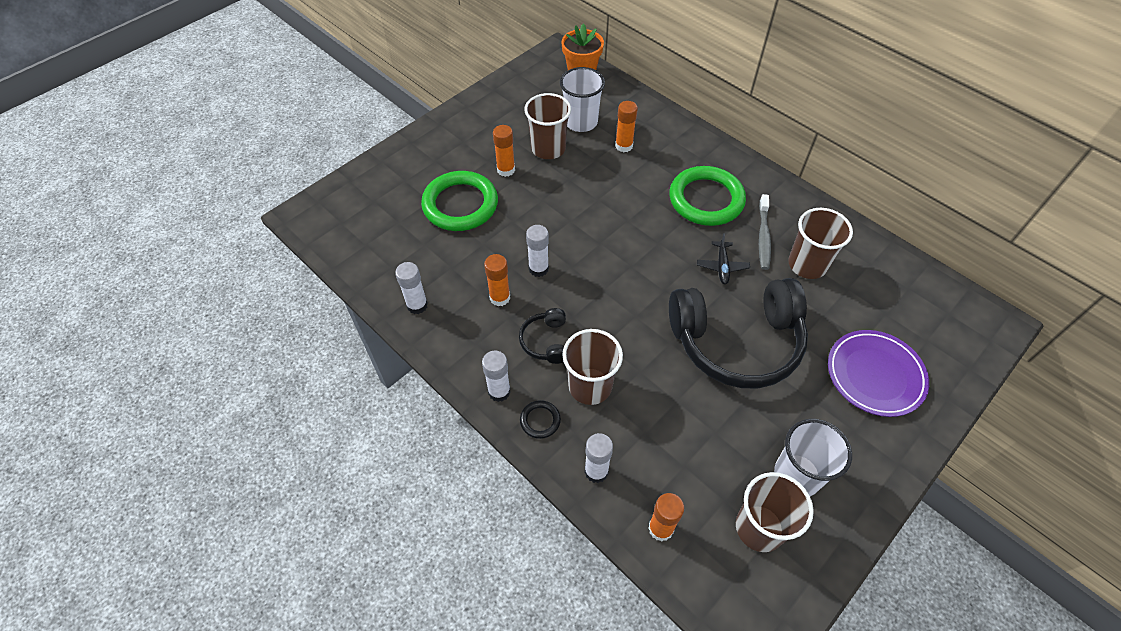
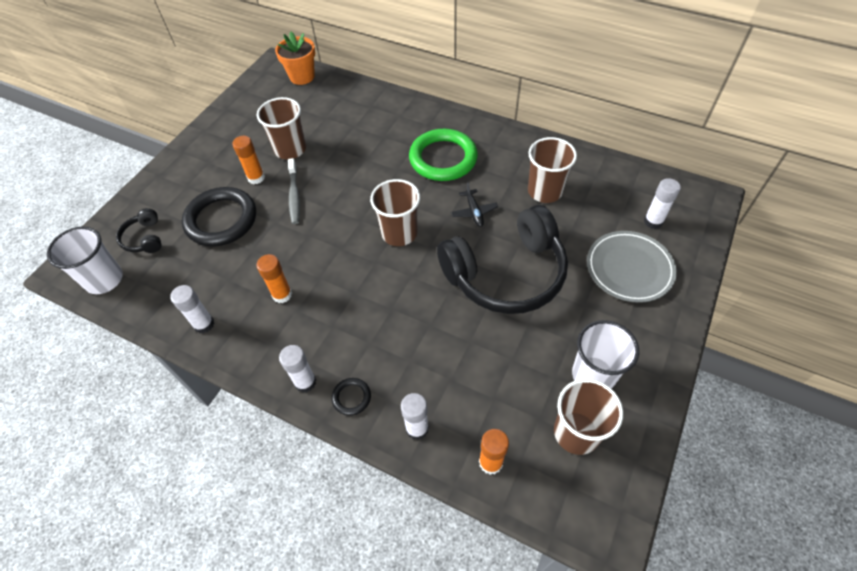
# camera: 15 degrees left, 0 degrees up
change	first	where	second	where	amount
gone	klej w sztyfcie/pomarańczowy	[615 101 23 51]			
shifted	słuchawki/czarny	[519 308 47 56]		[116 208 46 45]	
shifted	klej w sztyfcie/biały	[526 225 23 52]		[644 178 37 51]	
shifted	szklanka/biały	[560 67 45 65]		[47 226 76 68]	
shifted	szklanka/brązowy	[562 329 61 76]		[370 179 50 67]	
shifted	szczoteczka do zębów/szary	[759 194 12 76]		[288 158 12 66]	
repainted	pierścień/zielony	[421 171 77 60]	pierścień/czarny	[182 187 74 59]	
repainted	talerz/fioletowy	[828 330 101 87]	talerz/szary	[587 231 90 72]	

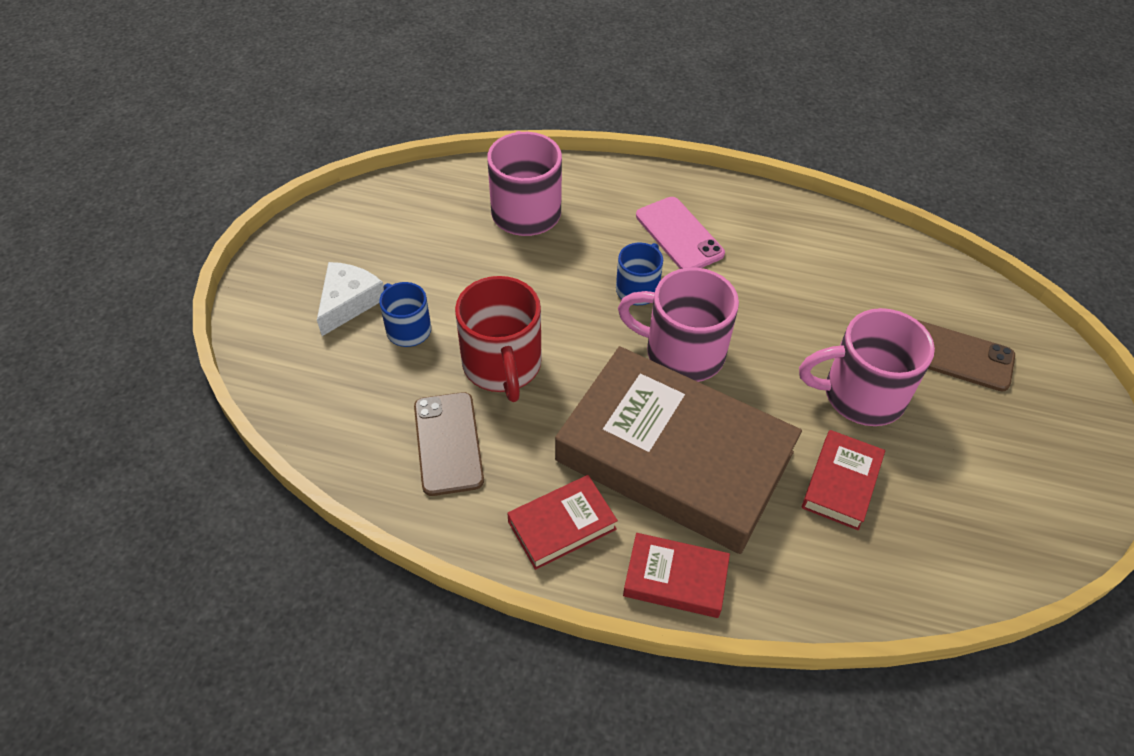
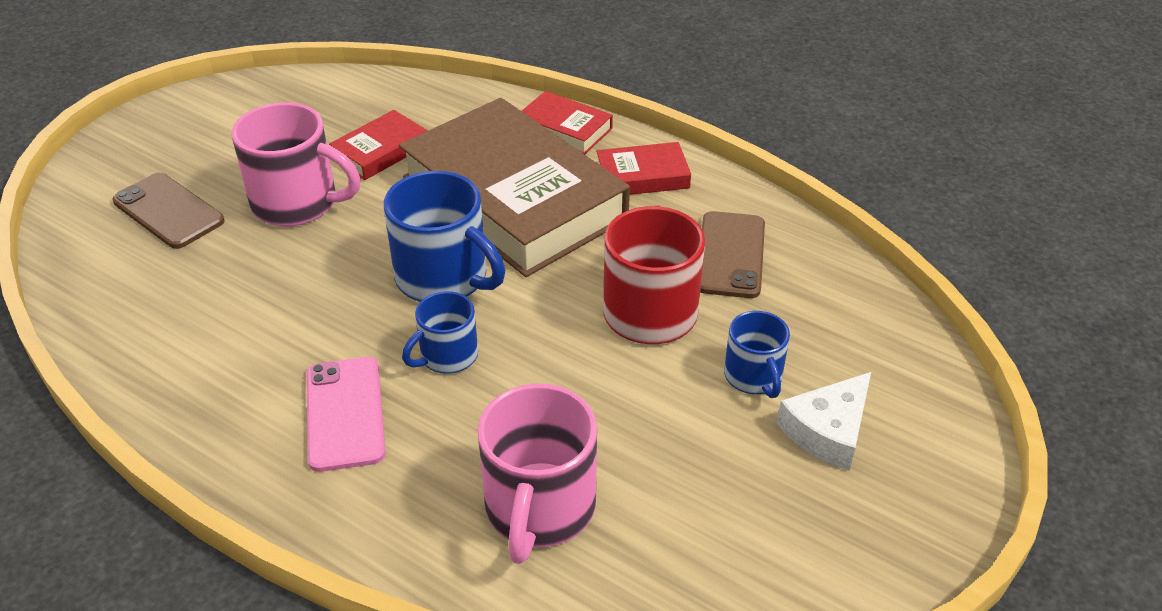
# camera: 160 degrees left, 10 degrees down
change	first	where	second	where	amount
repainted	kubek/różowy	[618 268 121 114]	kubek/niebieski	[384 171 121 131]	

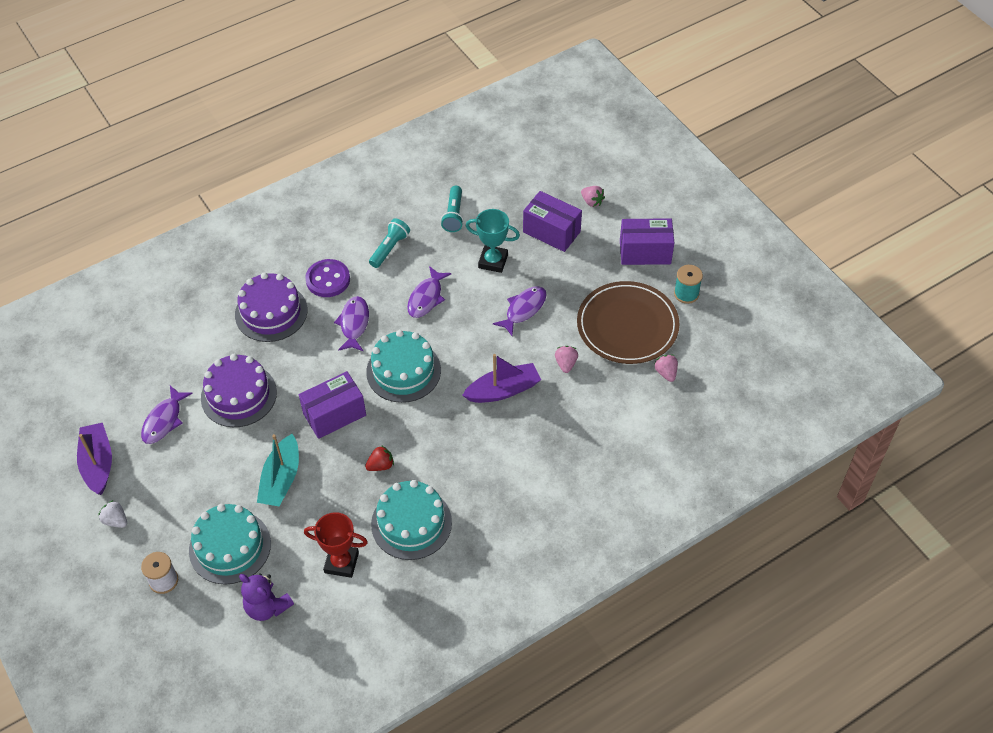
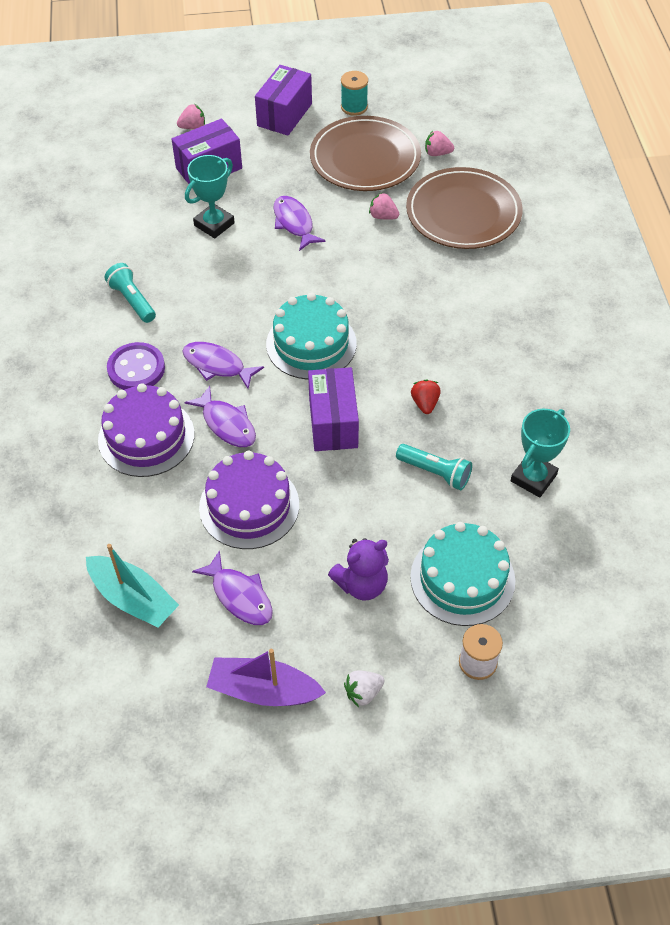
# camera: 65 degrees left, 0 degrees up
change	first	where	second	where	amount
gone	tort/turkusowy	[371 480 81 80]			
gone	łódka/fioletowy	[462 354 79 49]			
new			talerz/brązowy	[406 167 117 82]	
shifted	miś/fioletowy	[239 573 55 48]		[328 538 61 62]	
shifted	łódka/turkusowy	[257 434 42 72]		[86 544 93 84]	
shifted	ryba/fioletowy	[407 266 44 52]		[185 386 71 61]	
shifted	latarka/turkusowy	[441 186 23 46]		[396 444 76 46]	
repainted	puchar/czerwony	[304 512 64 66]	puchar/turkusowy	[510 409 60 89]	

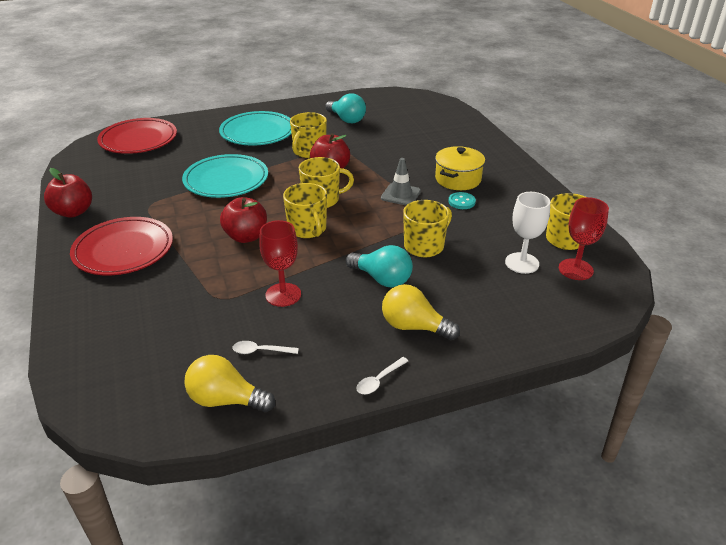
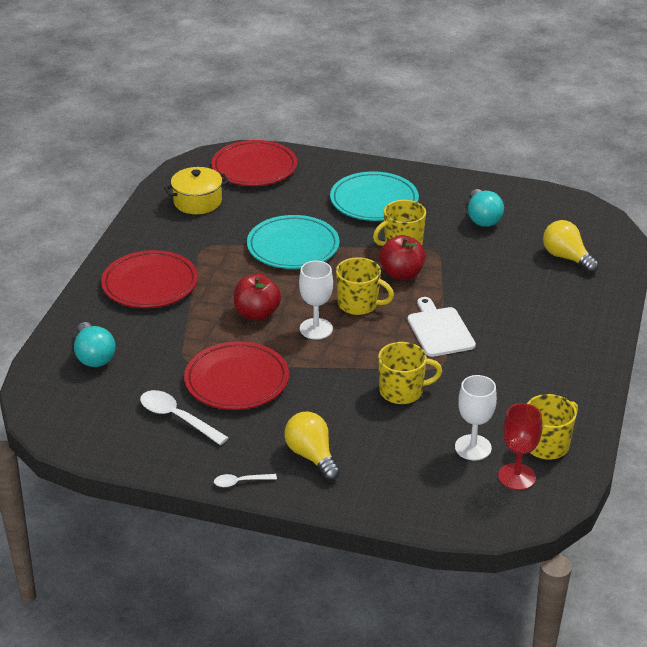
# camera: 35 degrees right, 0 degrees up
change	first	where	second	where	amount
gone	jabłko/czerwony	[44 168 48 49]			
gone	guzik/turkusowy	[448 192 28 17]			
shifted	żarówka/żółty	[184 355 91 57]		[543 220 56 53]	
shifted	żarówka/turkusowy	[346 245 67 42]		[74 322 42 45]	
shifted	garnek/żółty	[435 146 50 44]		[164 167 65 47]	
swapped	kielich/czerwony	[259 220 42 87]	talerz/czerwony	[184 341 105 69]	
swapped	kubek/żółty	[283 183 44 55]	kielich/biały	[299 261 34 79]	
swapped	pachołek/szary	[381 158 40 47]	deska do krojenia/biały	[407 297 69 60]	
scaled	łyżka/biały	[232 341 67 13]		[140 390 89 55]	x1.79

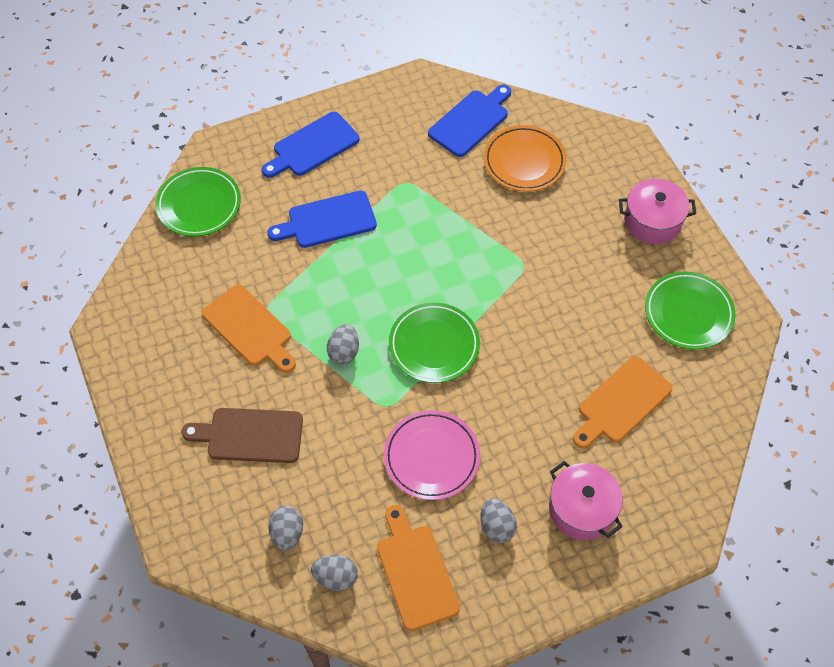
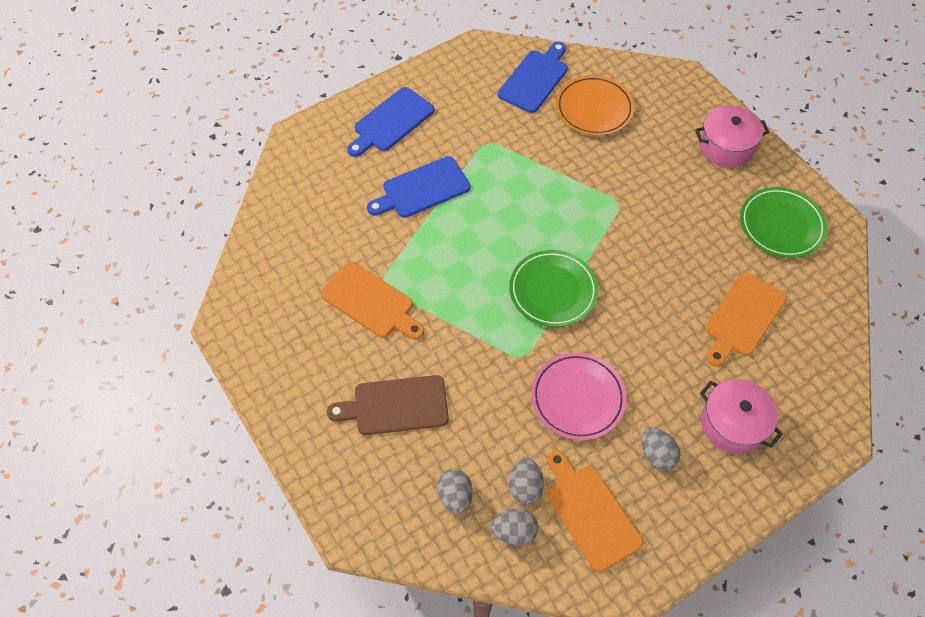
# camera: 10 degrees left, 0 degrees up
change	first	where	second	where	amount
gone	talerz/zielony	[156 167 85 70]			
shifted	jajko/szary	[327 324 32 41]		[509 458 35 46]	

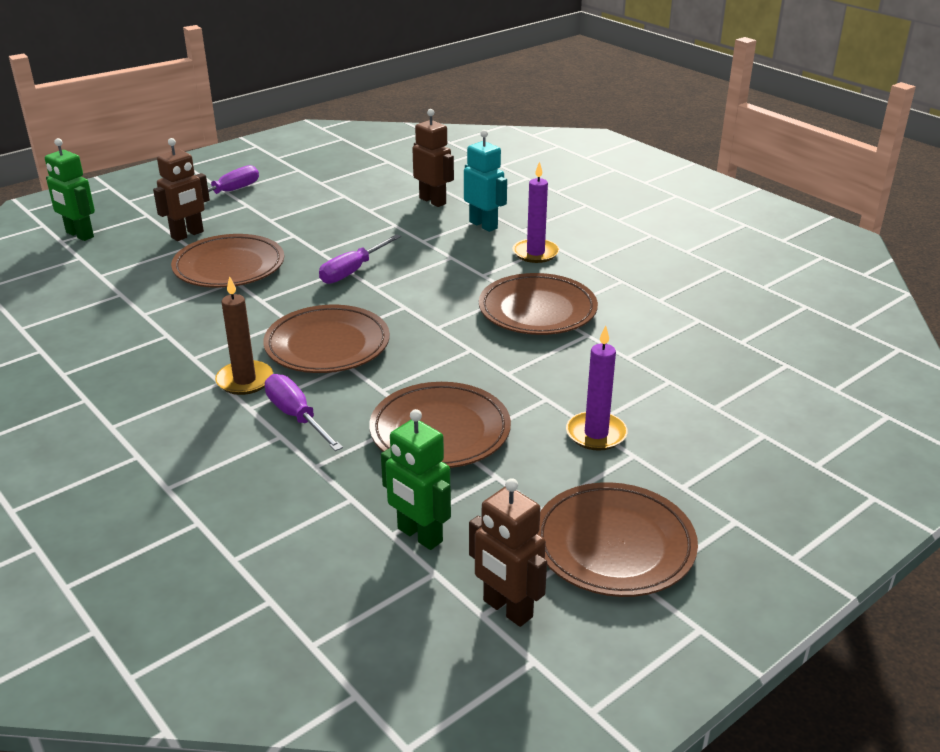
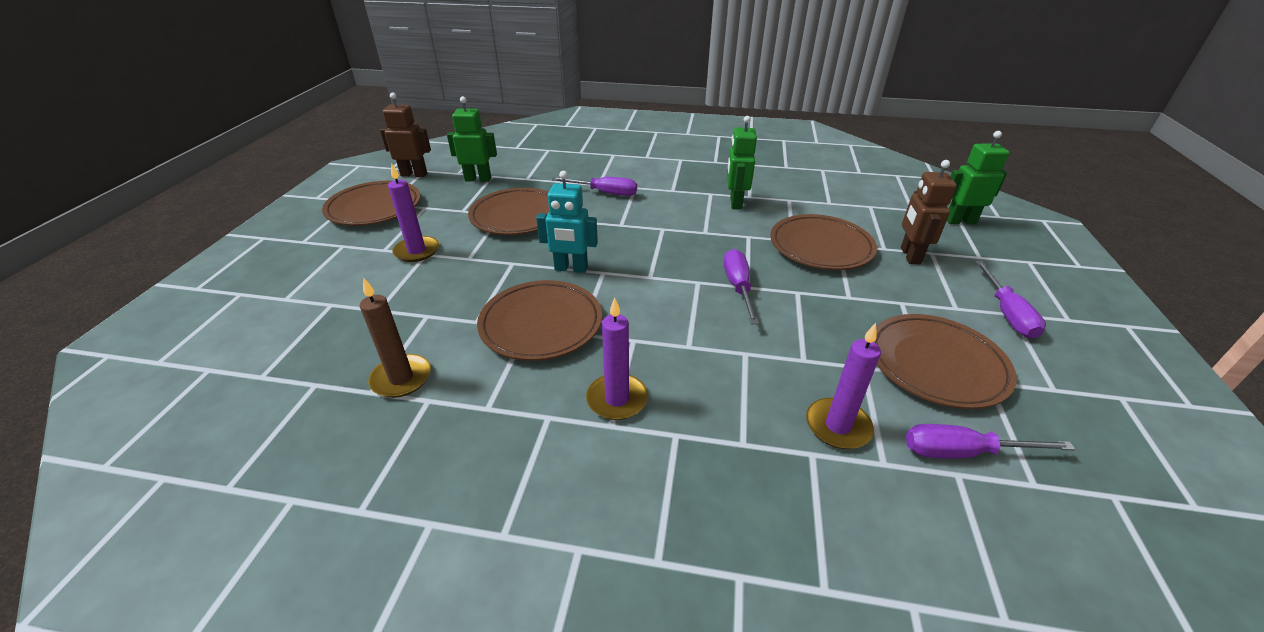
# camera: 140 degrees right, 5 degrees up
change	first	where	second	where	amount
new			robot/zielony	[727 116 30 94]	
new			śrubokręt/fioletowy	[906 424 170 34]	
shifted	świeca/brązowy	[215 276 58 119]		[360 278 71 120]	
shifted	talerz/brązowy	[263 305 127 68]		[874 314 143 95]	
shifted	robot/turkusowy	[464 130 43 102]		[536 171 62 102]	
swapped	robot/brązowy	[412 109 42 98]	świeca/fioletowy	[806 323 75 126]	

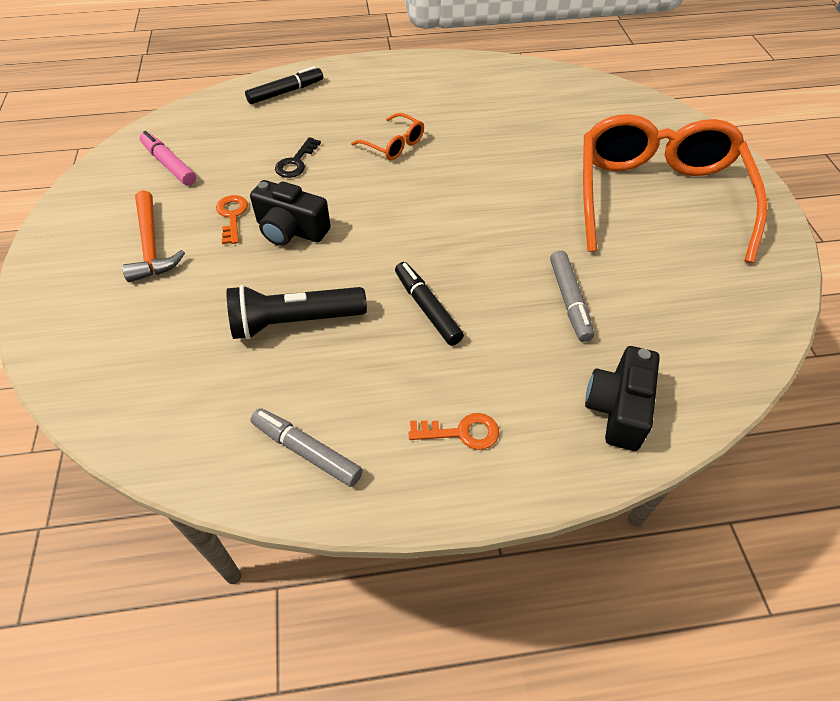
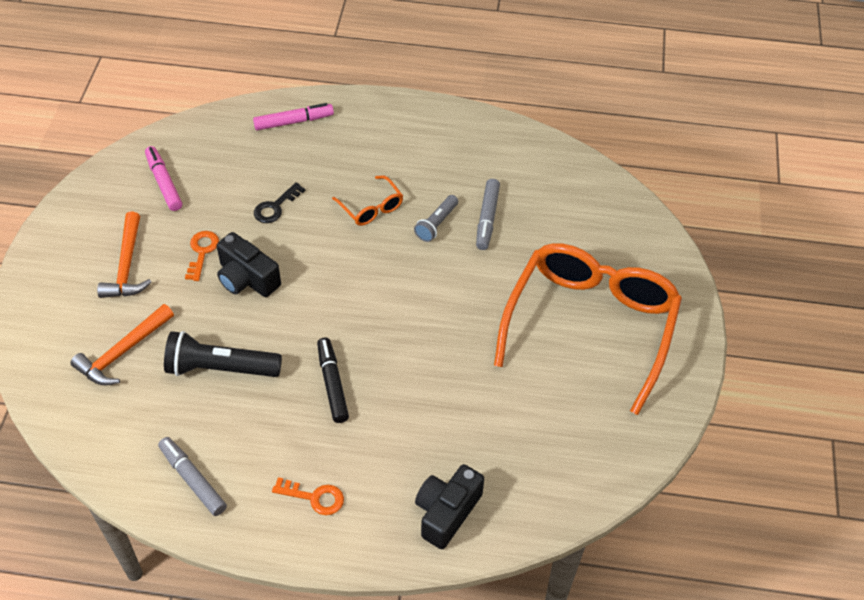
# camera: 15 degrees right, 0 degrees up
change	first	where	second	where	amount
new			młotek/pomarańczowy	[70 304 104 81]	
new			latarka/szary	[414 195 44 47]	
shifted	flamaster/szary	[550 250 44 92]		[476 179 24 71]	
repainted	flamaster/czarny	[245 66 78 38]	flamaster/różowy	[253 103 81 27]	

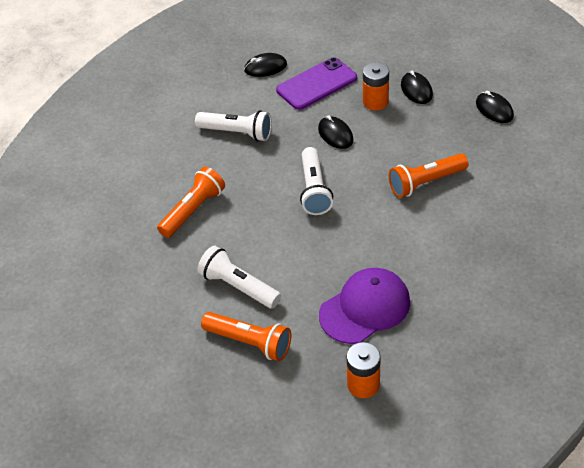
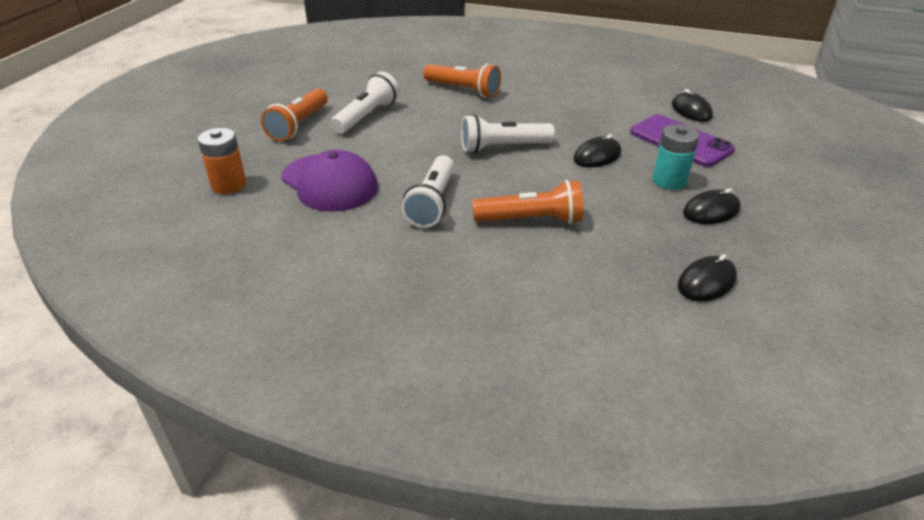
# camera: 80 degrees right, 10 degrees down
change	first	where	second	where	amount
shifted	latarka/biały	[195 110 77 32]		[401 155 53 73]	
repainted	bateria/pomarańczowy	[363 62 26 49]	bateria/turkusowy	[652 124 47 66]	
rotated	latarka/pomarańczowy	[389 154 80 44]		[472 180 111 44]	120 degrees clockwise

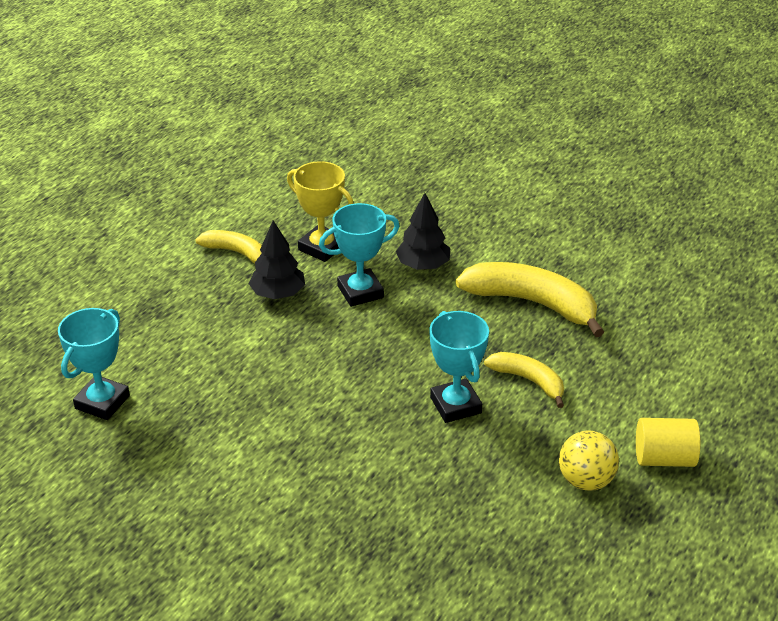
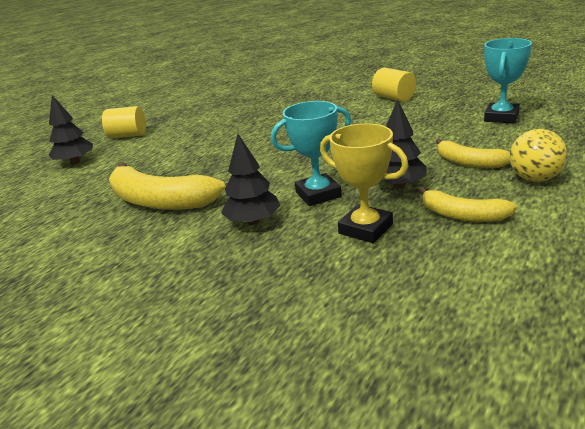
# camera: 175 degrees left, 10 degrees down
change	first	where	second	where	amount
gone	puchar/turkusowy	[429 311 60 112]			
new			drzewko/czarny	[48 95 45 70]	
new			walec/żółty	[372 68 44 34]	
shifted	banan/żółty	[484 352 80 56]		[436 138 74 30]	
shifted	piłka/żółty	[559 430 60 61]		[510 129 57 53]	

